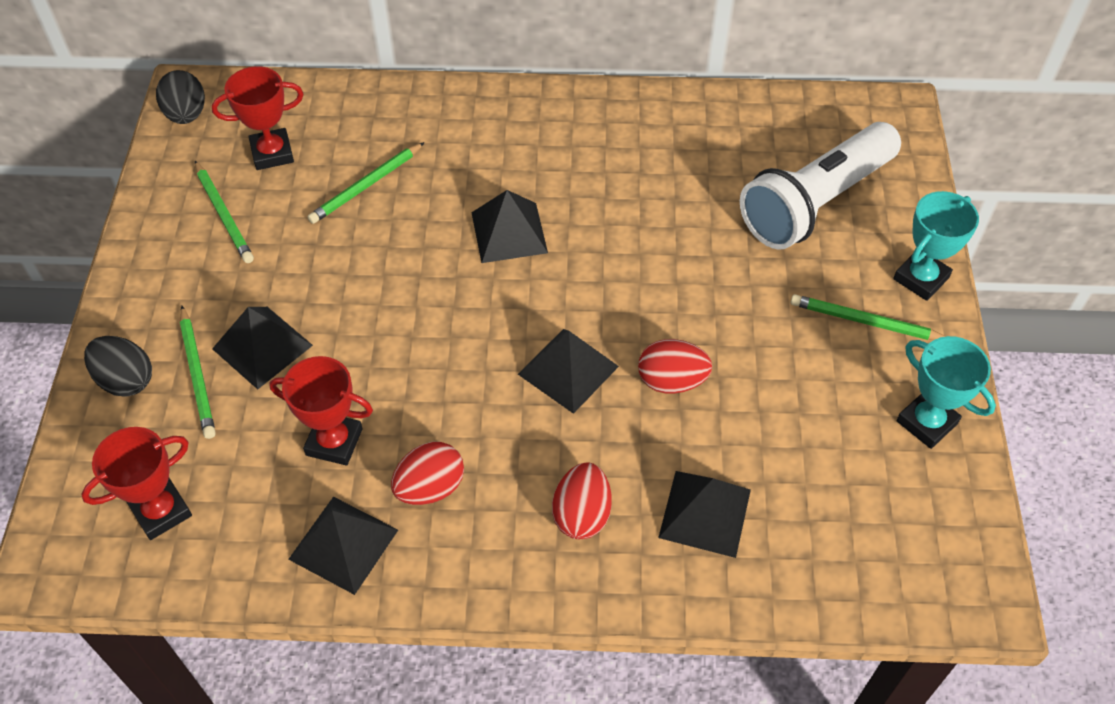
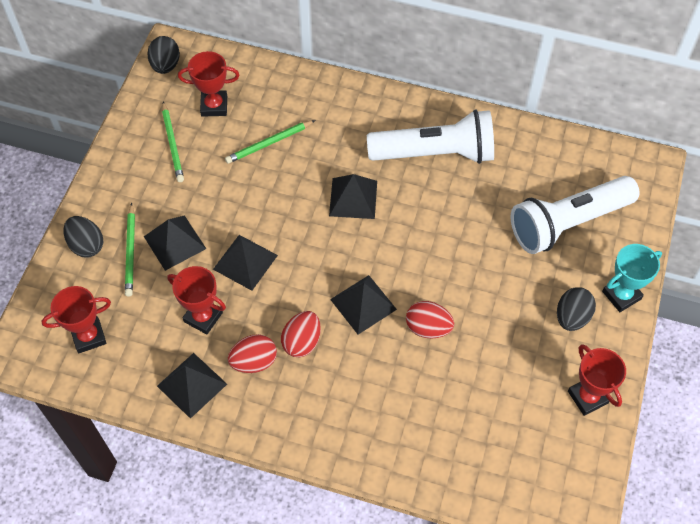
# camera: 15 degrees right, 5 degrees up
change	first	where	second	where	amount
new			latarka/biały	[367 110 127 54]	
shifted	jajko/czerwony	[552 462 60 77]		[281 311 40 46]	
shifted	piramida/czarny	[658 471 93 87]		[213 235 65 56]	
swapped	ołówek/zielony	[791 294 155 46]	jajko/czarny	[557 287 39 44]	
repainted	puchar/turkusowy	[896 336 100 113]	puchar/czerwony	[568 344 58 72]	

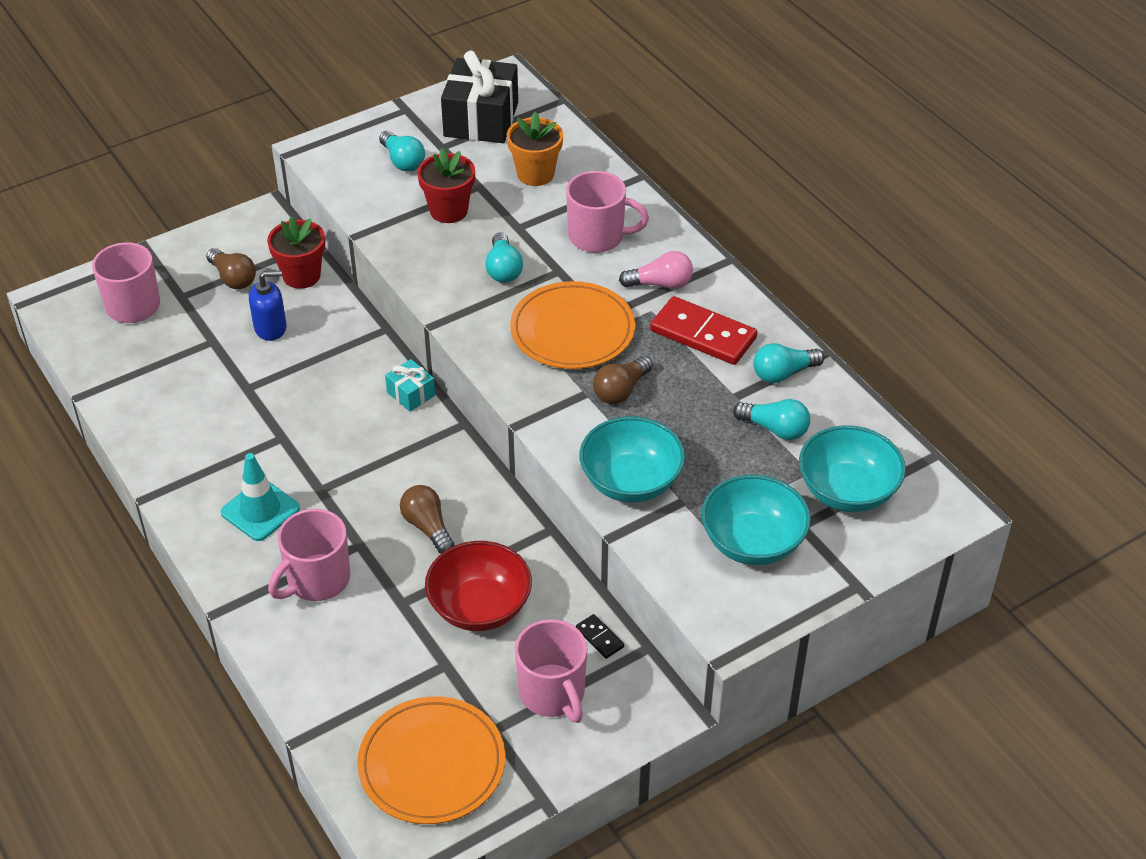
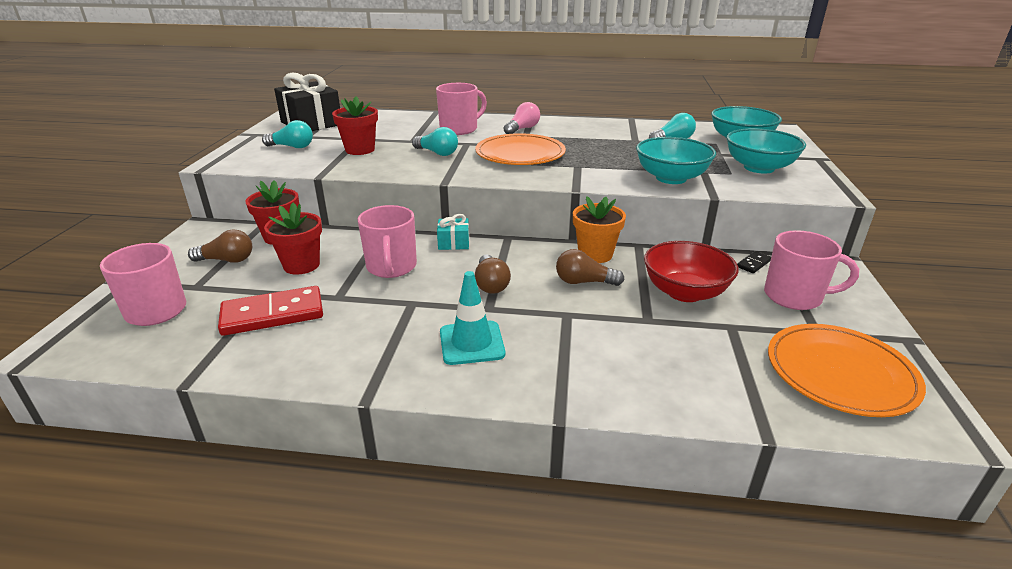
# camera: 50 degrees left, 15 degrees down
change	first	where	second	where	amount
gone	żarówka/turkusowy	[753 343 71 40]			
shifted	kubek/różowy	[268 509 82 92]		[357 205 60 73]	
shifted	doniczka/pomarańczowy	[507 111 56 75]		[573 196 53 67]	
shifted	żarówka/brązowy	[593 356 60 48]		[475 255 36 39]	
shifted	kostka domina/czerwony	[650 296 107 69]		[218 286 105 50]	
swapped	dozownik mydła/niebieski	[249 271 38 70]	doniczka/czerwony	[264 203 58 72]	
rotated	kostka domina/czarny	[576 614 48 45]		[737 251 34 22]	45 degrees counterclockwise

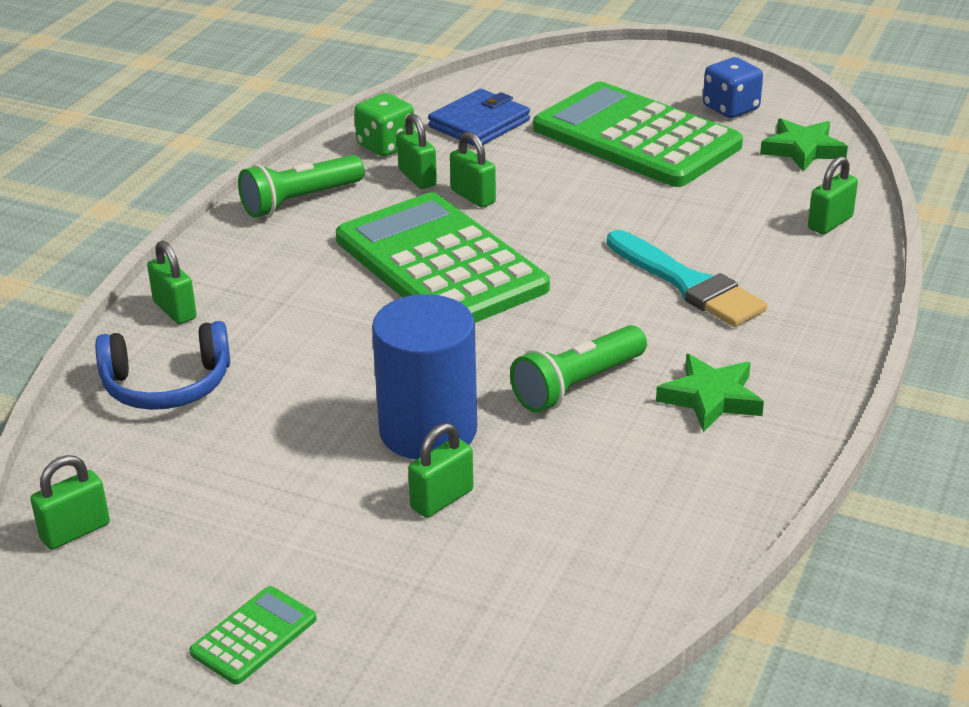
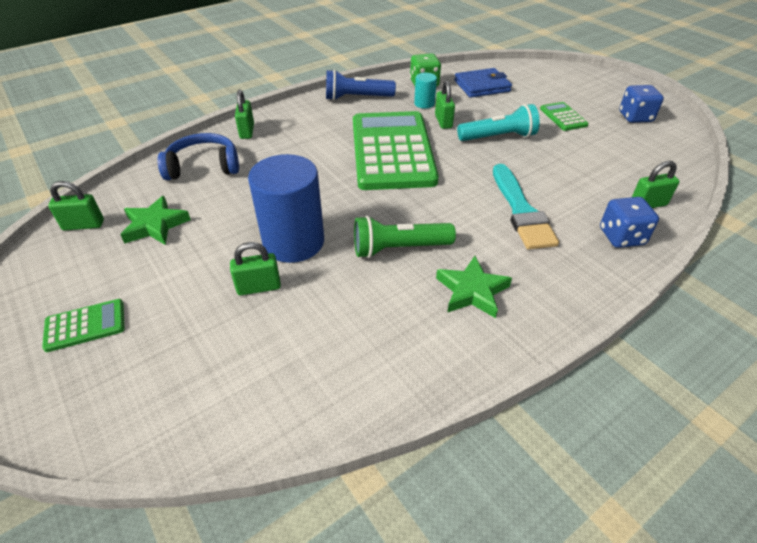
# camera: 30 degrees right, 10 degrees up
change	first	where	second	where	amount
new			latarka/turkusowy	[457 104 83 37]	
new			kostka do gry/niebieski	[600 197 59 51]	
shifted	gwiazda/zielony	[760 118 88 54]		[120 196 71 49]	
swapped	kłódka/zielony	[397 113 40 76]	walec/turkusowy	[414 73 23 36]	
repainted	latarka/zielony	[238 155 126 63]	latarka/niebieski	[326 69 70 32]	
rotated	słuchawki/niebieski	[95 321 135 89]		[157 133 82 47]	150 degrees clockwise
scaled	kalkulator/zielony	[533 82 210 105]		[540 102 49 29]	x0.41

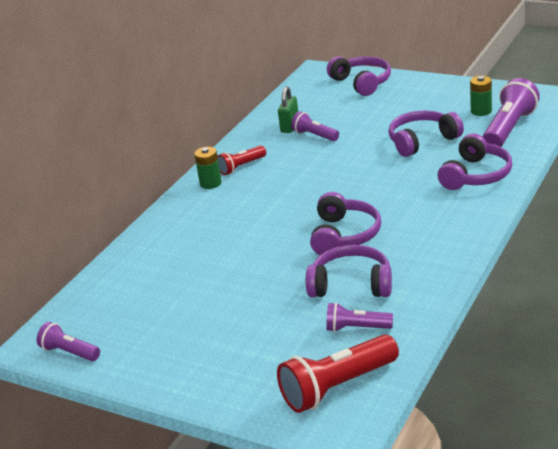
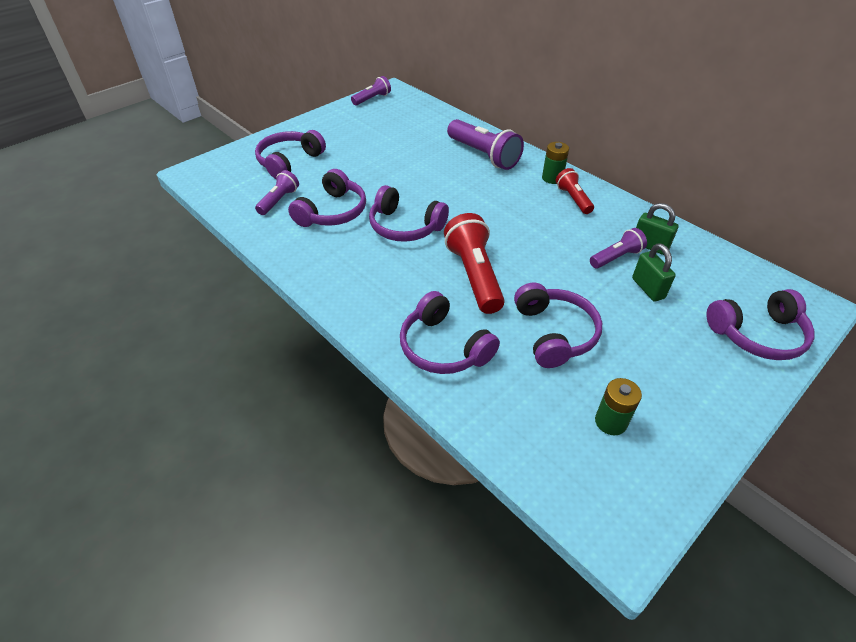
# camera: 105 degrees right, 15 degrees up
change	first	where	second	where	amount
new			słuchawki/fioletowy	[255 130 71 49]	
new			kłódka/zielony	[632 243 44 58]	
shifted	latarka/czerwony	[277 334 122 79]		[444 213 61 101]	
shifted	latarka/fioletowy	[483 78 57 69]		[447 119 77 51]	

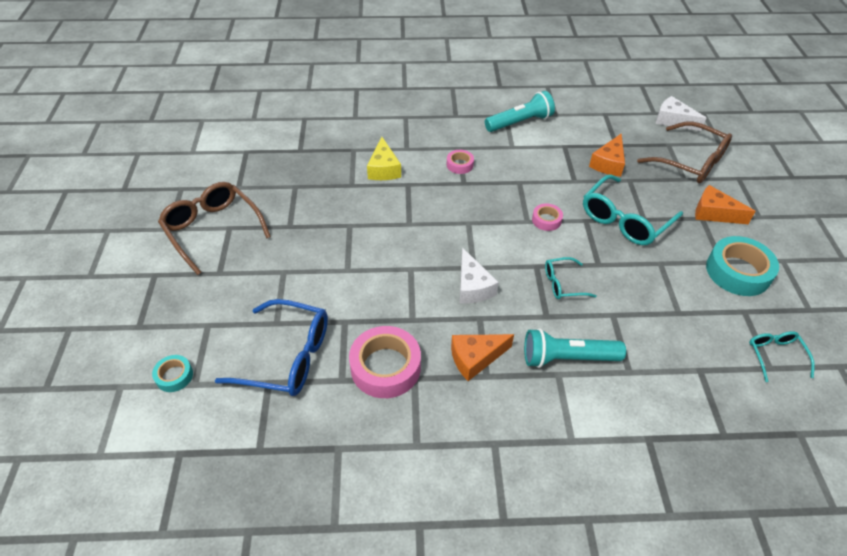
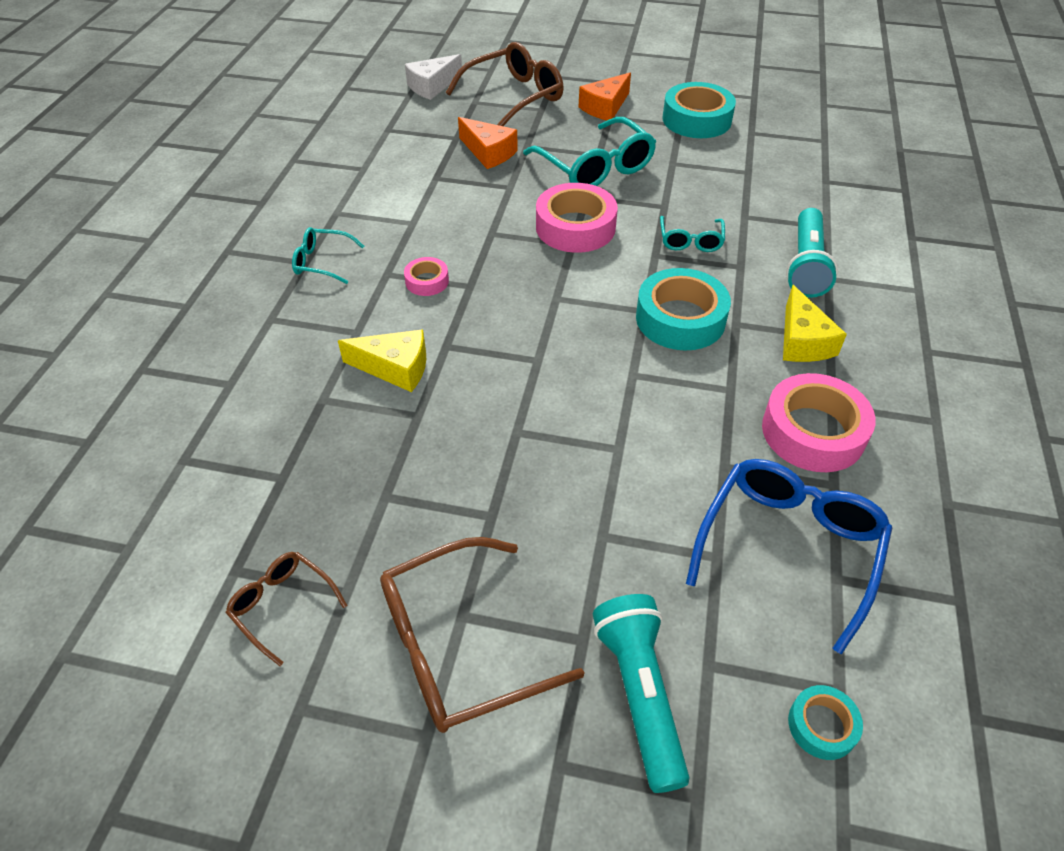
# camera: 75 degrees left, 0 degrees up
change	first	where	second	where	amount
new			okulary/brązowy	[226 552 121 114]	
shifted	latarka/turkusowy	[485 91 70 41]		[593 594 97 199]	
shifted	okulary/turkusowy	[749 331 66 51]		[292 227 72 57]	
swapped	ser/biały	[459 248 40 56]	taśma klejąca/turkusowy	[636 268 95 82]	
repainted	ser/pomarańczowy	[451 334 63 47]	ser/żółty	[783 285 64 77]	
scaled	taśma klejąca/różowy	[532 204 31 27]		[536 183 82 70]	x1.97

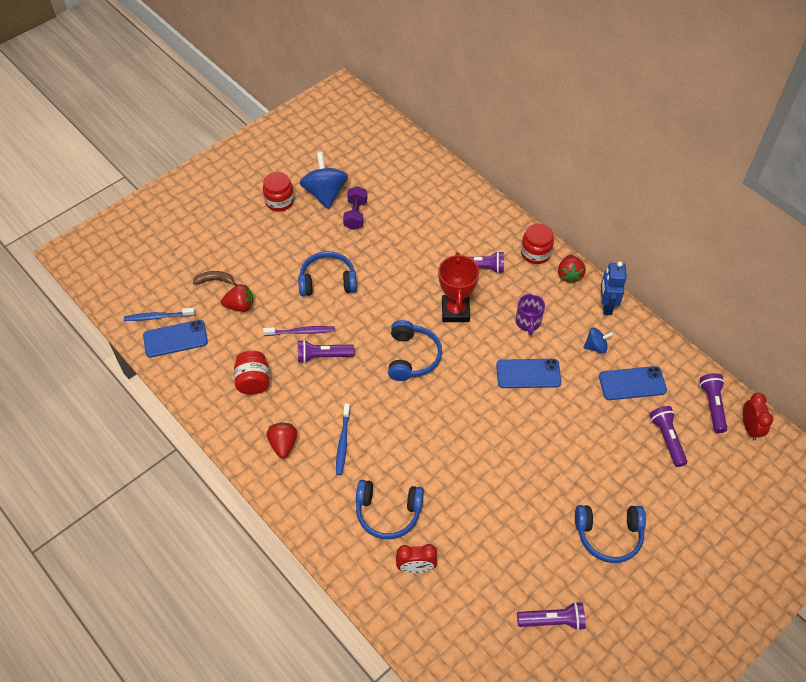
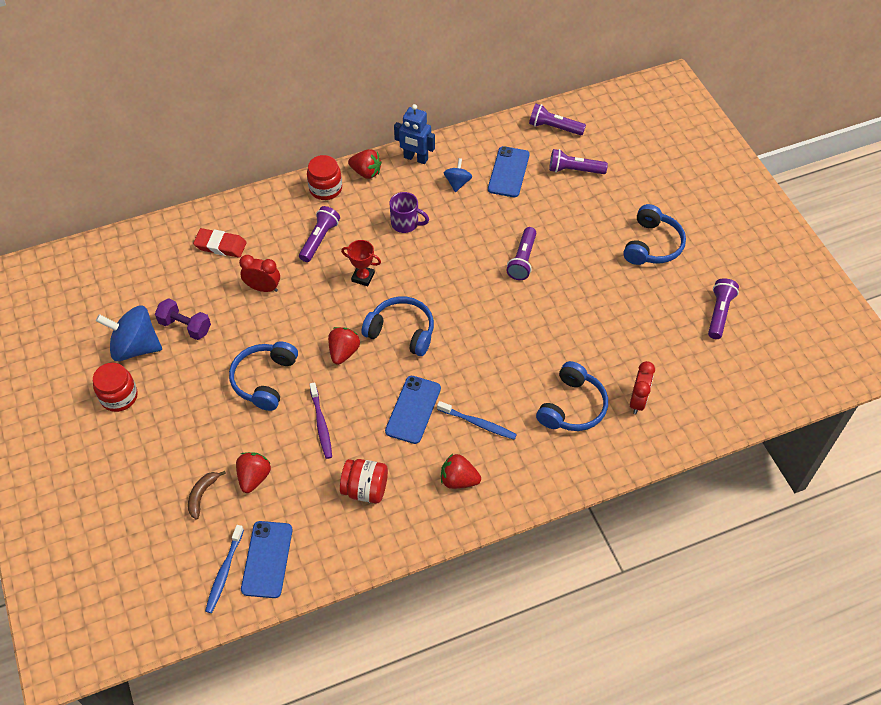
# camera: 70 degrees left, 0 degrees up
change	first	where	second	where	amount
new			gumka do mazania/czerwony	[193 228 54 30]	
new			truskawka/czerwony	[328 327 32 38]	
shifted	latarka/fioletowy	[298 340 56 23]		[506 227 30 53]	
shifted	telefon/niebieski	[496 359 65 29]		[385 376 56 68]	
shifted	budzik/czerwony	[743 393 30 48]		[239 255 41 37]	
rotated	szczoteczka do zębów/fioletowy	[263 326 72 10]		[310 382 22 77]	150 degrees clockwise
scaled	puchar/czerwony	[438 252 42 70]		[341 240 40 46]	x0.60

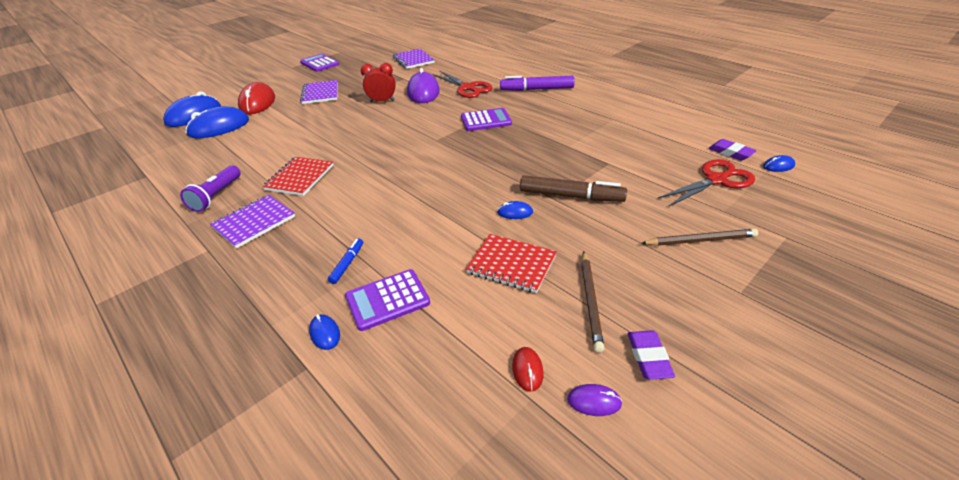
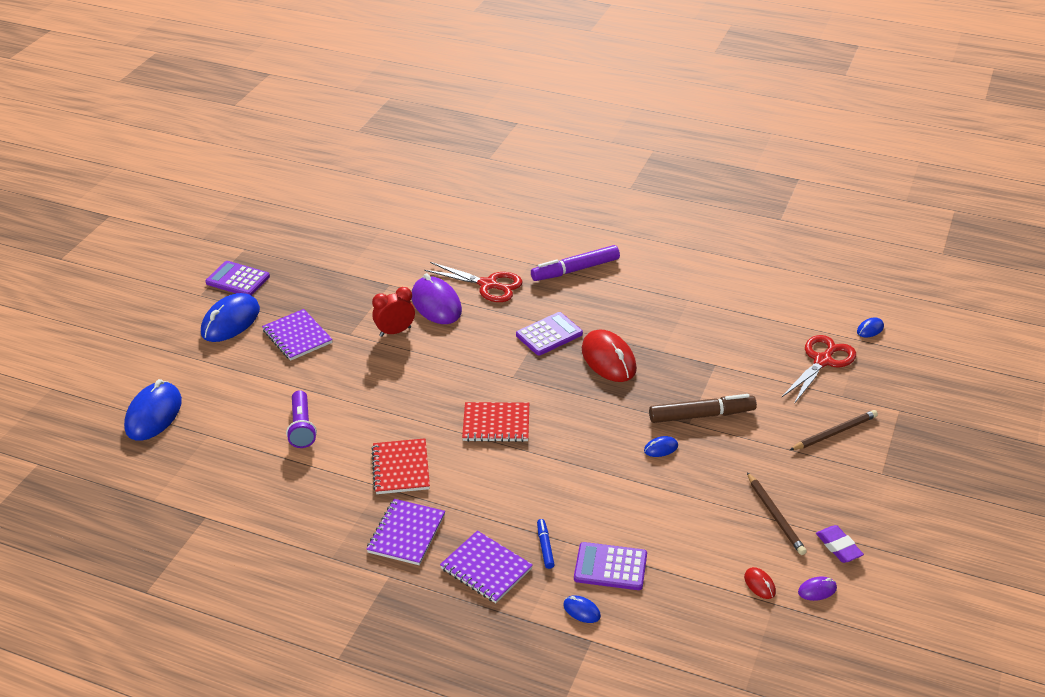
# camera: 25 degrees left, 0 degrees up
change	first	where	second	where	amount
gone	gumka do mazania/fioletowy	[709 139 48 21]			
shifted	latarka/fioletowy	[180 165 61 47]		[286 390 31 58]	
shifted	myszka/niebieski	[186 106 63 32]		[201 293 59 49]	
shifted	myszka/czerwony	[238 82 37 33]		[582 330 55 52]	
shifted	zeszyt/fioletowy	[393 49 42 20]		[440 531 93 72]	
shifted	zeszyt/czerwony	[466 234 91 59]		[462 402 67 40]	
rotated	kalkulator/fioletowy	[345 269 85 62]		[574 542 73 48]	60 degrees clockwise

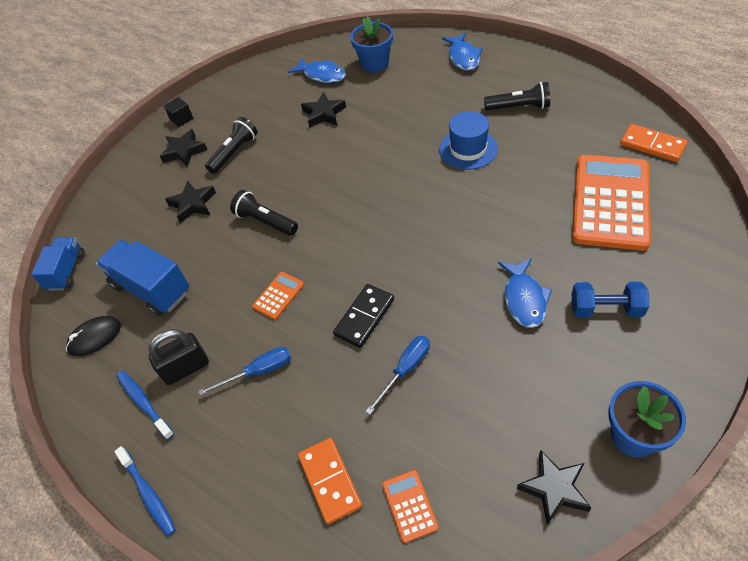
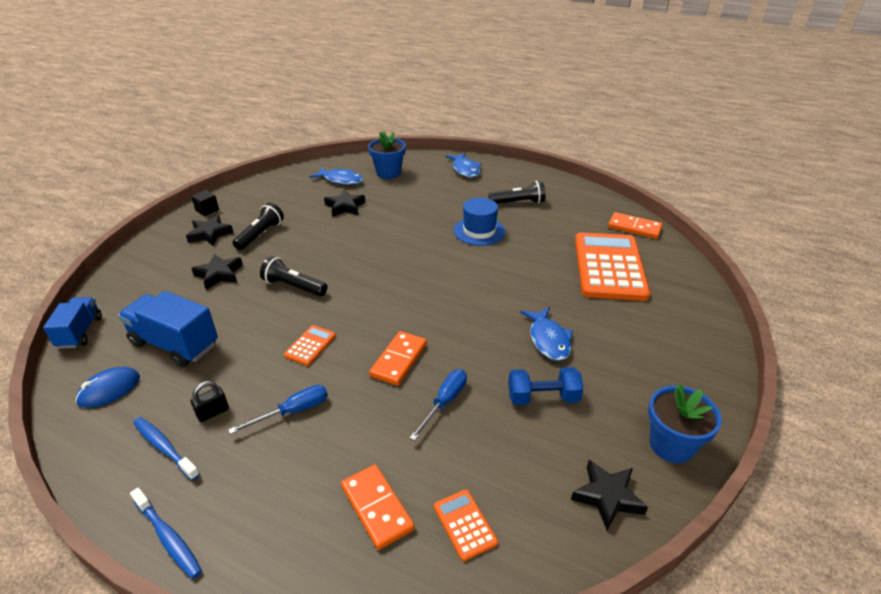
# camera: 15 degrees left, 15 degrees down
change	first	where	second	where	amount
shifted	hantel/niebieski	[572 282 77 36]		[508 367 75 38]	
repainted	myszka/czarny	[66 316 55 40]	myszka/niebieski	[75 367 65 41]	
repainted	kostka domina/czarny	[333 284 61 64]	kostka domina/pomarańczowy	[369 331 58 55]	
scaled	kłódka/czarny	[148 329 61 56]		[191 381 38 41]	x0.62

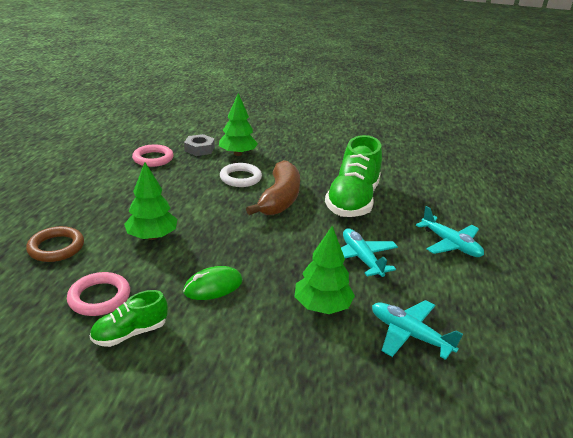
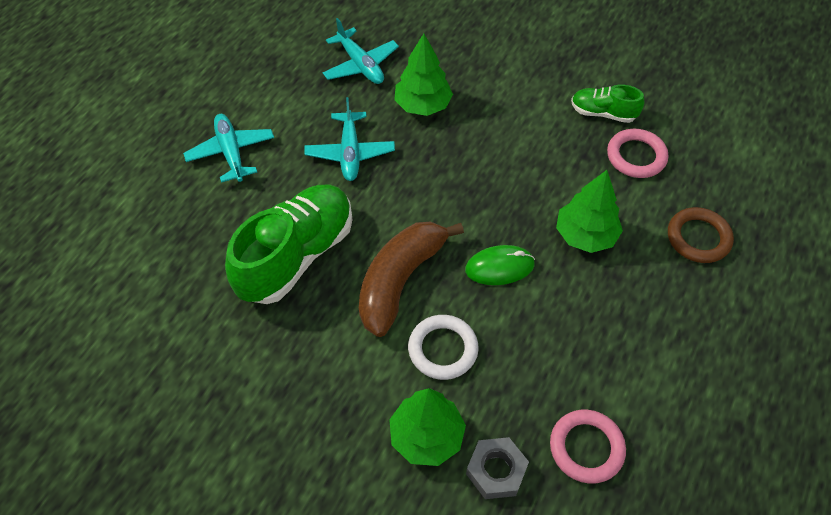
# camera: 160 degrees left, 25 degrees up
change	first	where	second	where	amount
shifted	myszka/zielony	[183 266 60 34]		[465 245 70 40]	
rotated	but/zielony	[90 290 78 57]		[571 84 74 39]	150 degrees counterclockwise

